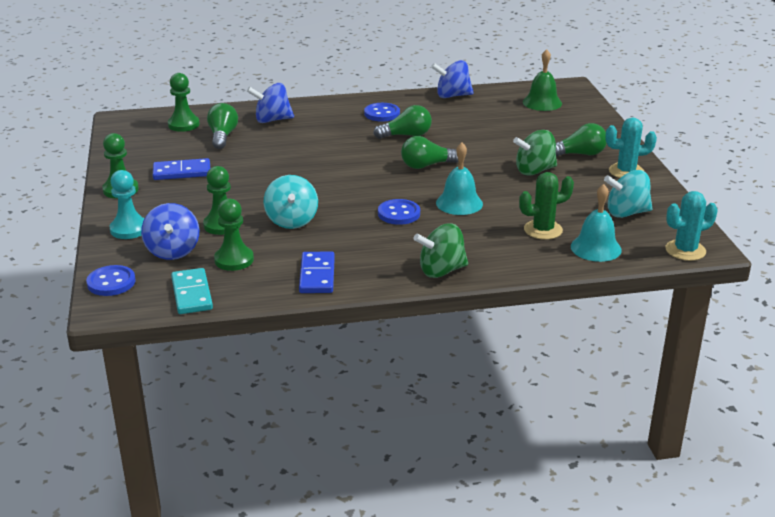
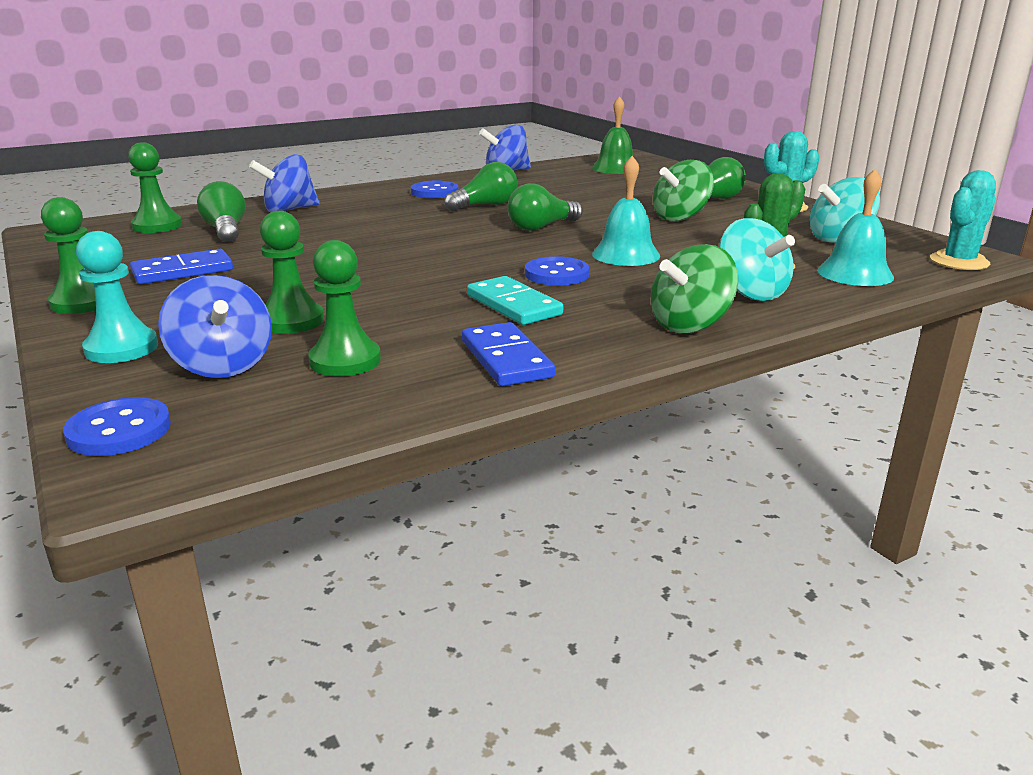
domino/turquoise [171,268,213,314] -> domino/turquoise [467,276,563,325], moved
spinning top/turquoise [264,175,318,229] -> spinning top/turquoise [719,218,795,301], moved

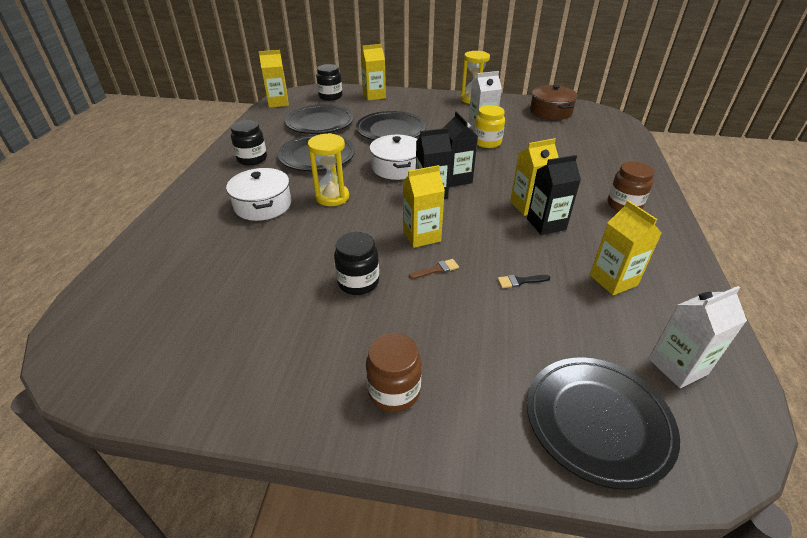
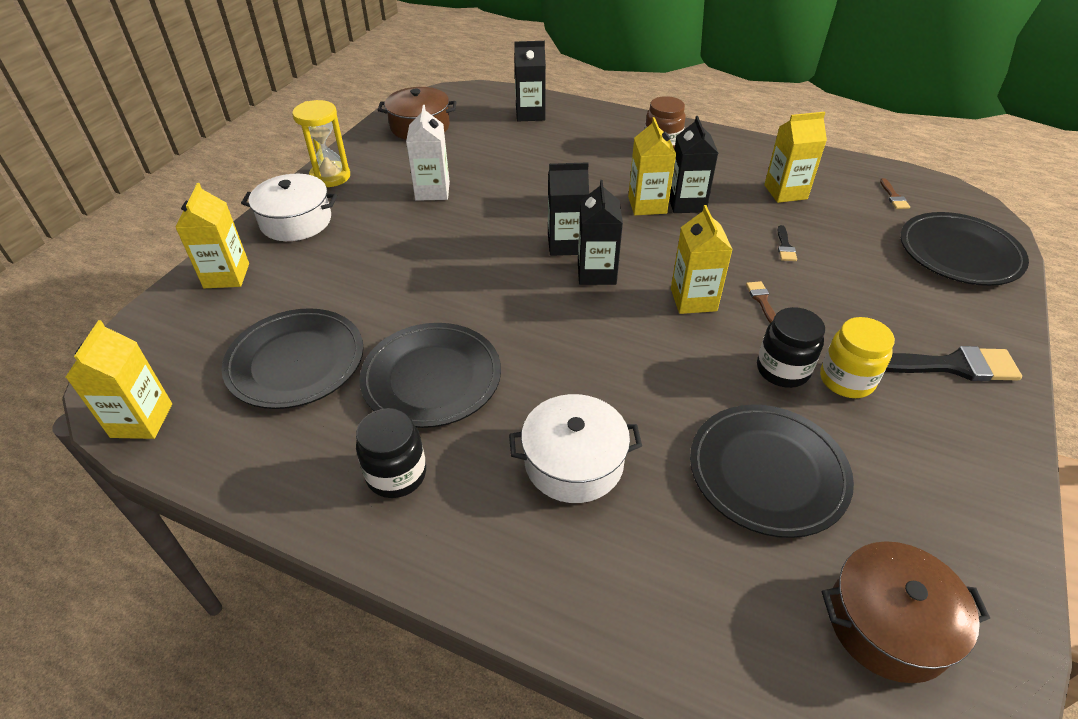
hourglass/yellow [308,133,349,206] -> none
jar/black [316,64,342,101] -> none
plate/black [356,111,426,140] -> plate/black [690,405,854,538], moved
jar/brown [366,333,422,412] -> brush/black [885,346,1022,381]
pot/white [369,135,418,180] -> pot/white [241,174,337,241], moved
jar/yellow [474,105,505,148] -> jar/yellow [820,317,895,398], moved
carton/white [648,286,747,388] -> brush/brown [880,178,910,209]
none -> carton/black [514,41,546,121]
none -> pot/brown [822,541,990,683]

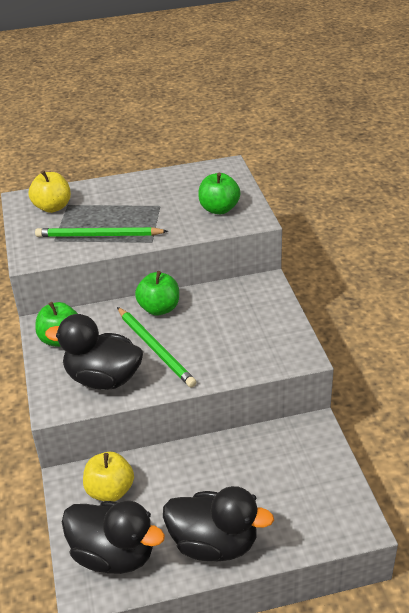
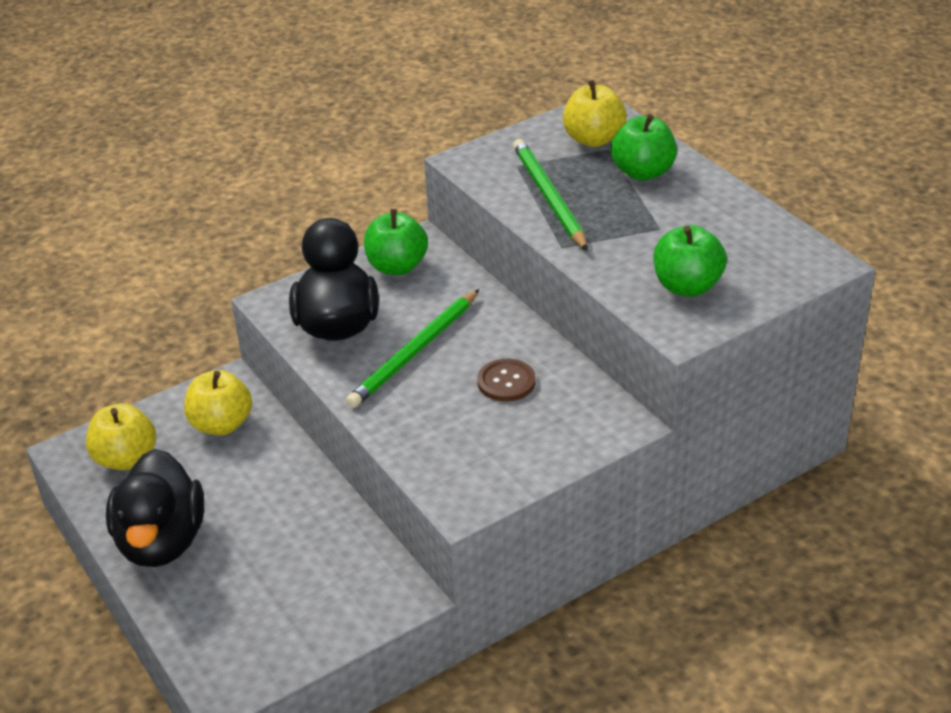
duck/black [62,500,165,574] -> apple/yellow [86,403,156,470]
apple/green [135,271,179,316] -> apple/green [611,114,677,181], moved
none -> button/brown [477,359,536,402]

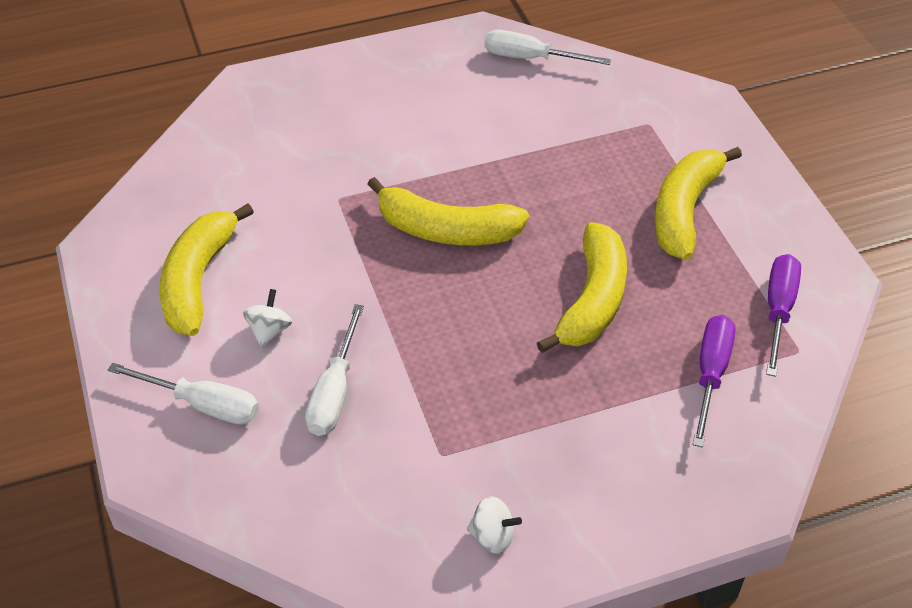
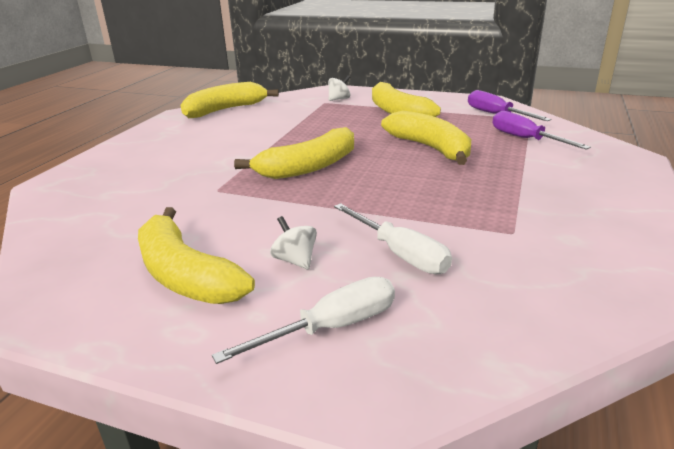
spinning top/white [467,496,522,554] -> spinning top/white [328,76,351,101], moved
screwdriver/white [485,30,611,65] -> banana/yellow [181,82,279,118]

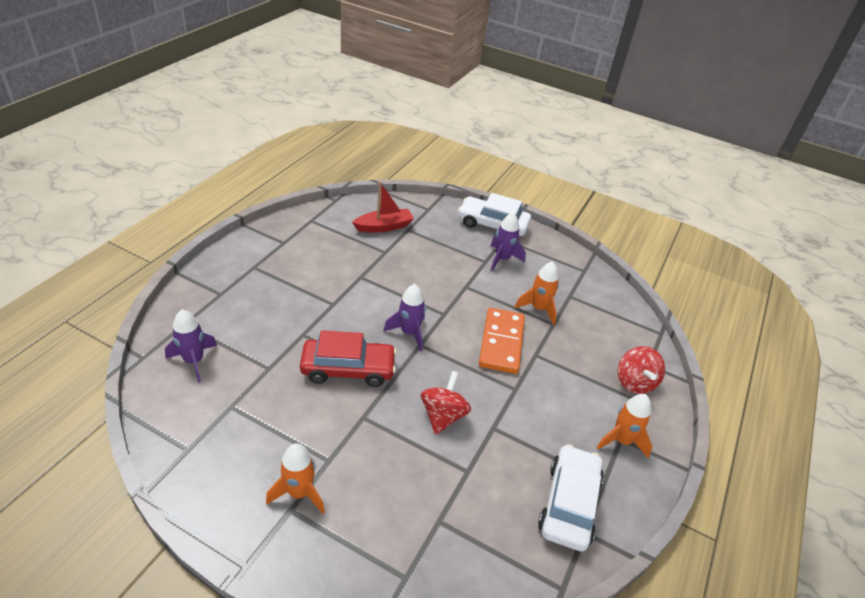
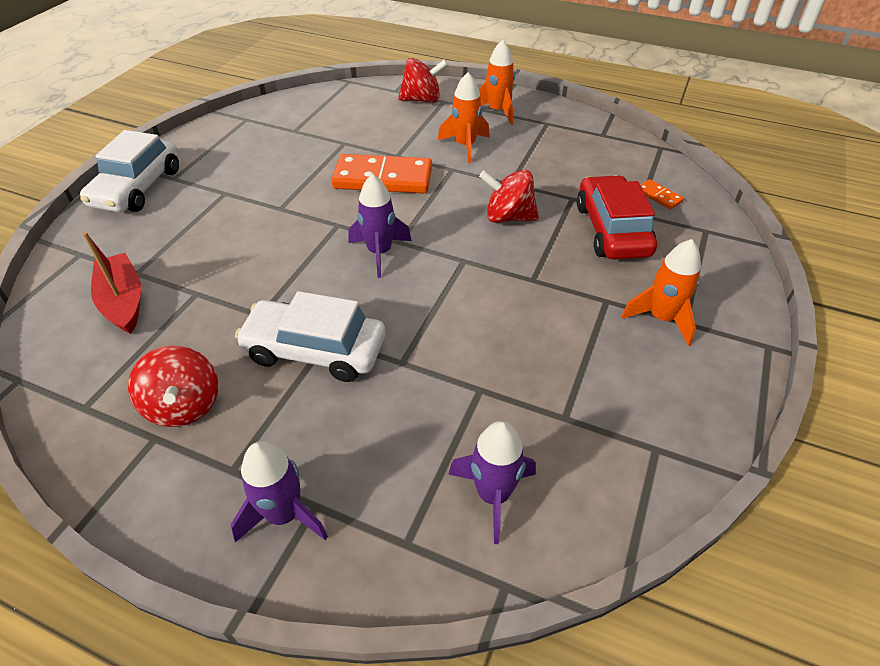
car/red [300,330,397,387] -> car/red [577,175,657,260], moved
rocket/purple [491,212,526,271] -> rocket/purple [230,441,328,543], moved
rocket/orange [515,261,559,325] -> rocket/orange [438,72,489,163], moved
car/white [538,444,604,551] -> car/white [235,291,385,382], moved
none -> spinning top/red [128,346,218,427]
none -> domino/orange [640,179,684,210]

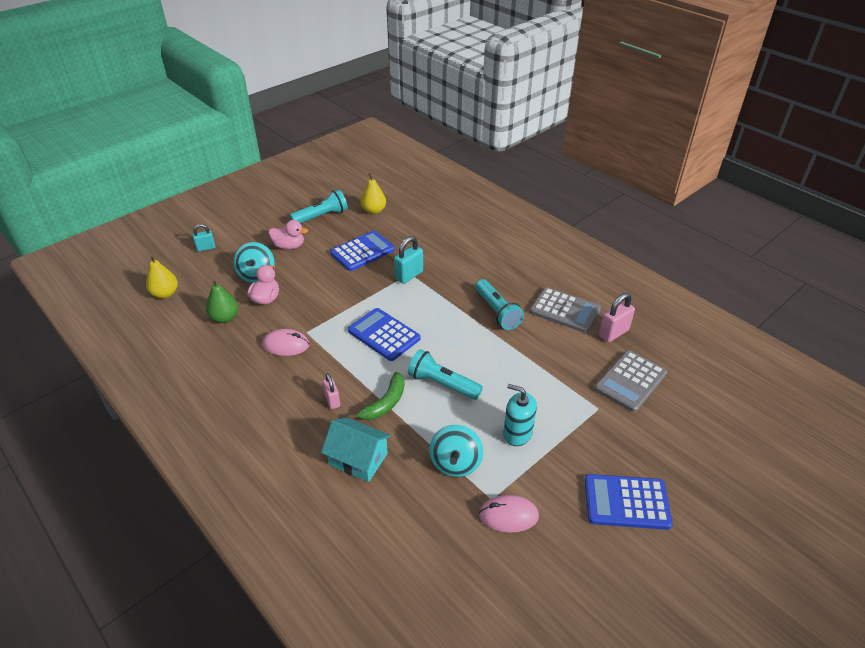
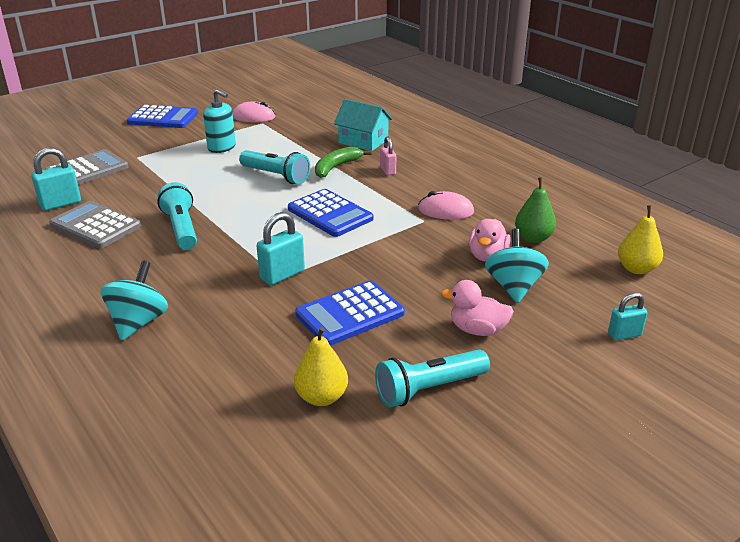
spinning top/turquoise [430,425,483,477] -> spinning top/turquoise [101,261,168,341], moved
padlock/pink [599,293,635,342] -> padlock/turquoise [31,148,81,211]

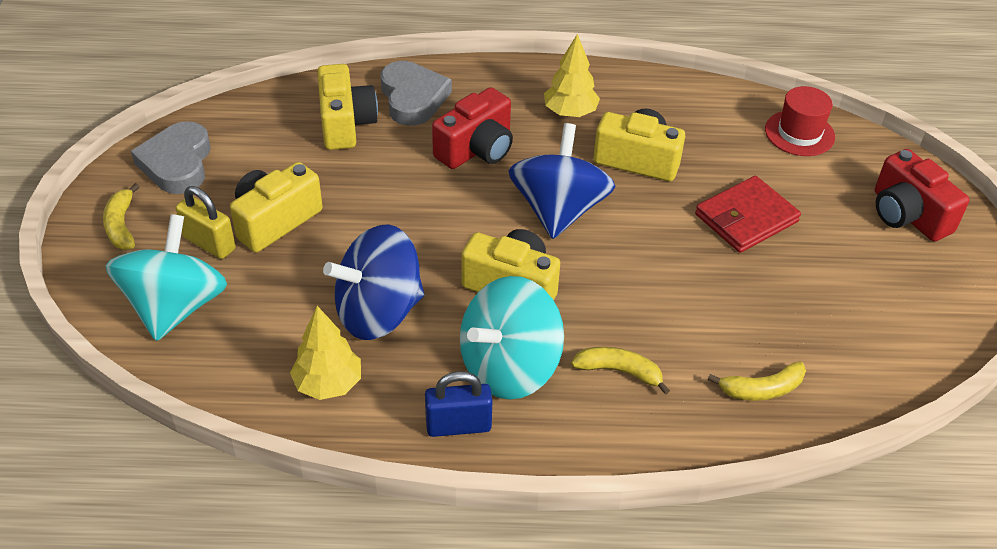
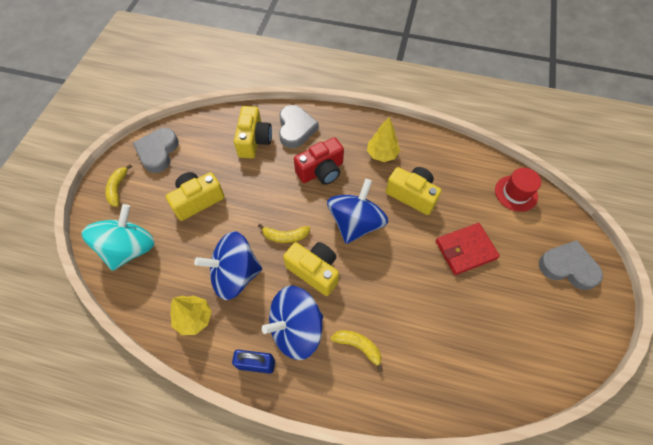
padlock/yellow [176,186,236,259] -> none
spinning top/turquoise [460,276,564,399] -> spinning top/blue [262,286,323,360]
banana/yellow [708,361,806,401] -> banana/yellow [258,224,310,243], moved
camera/red [875,149,970,241] -> heart/grey [539,240,603,290]

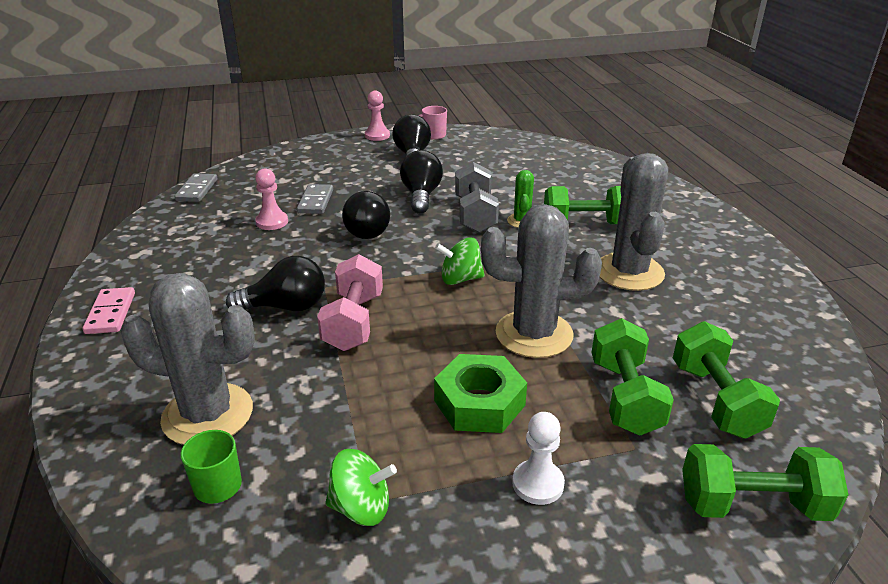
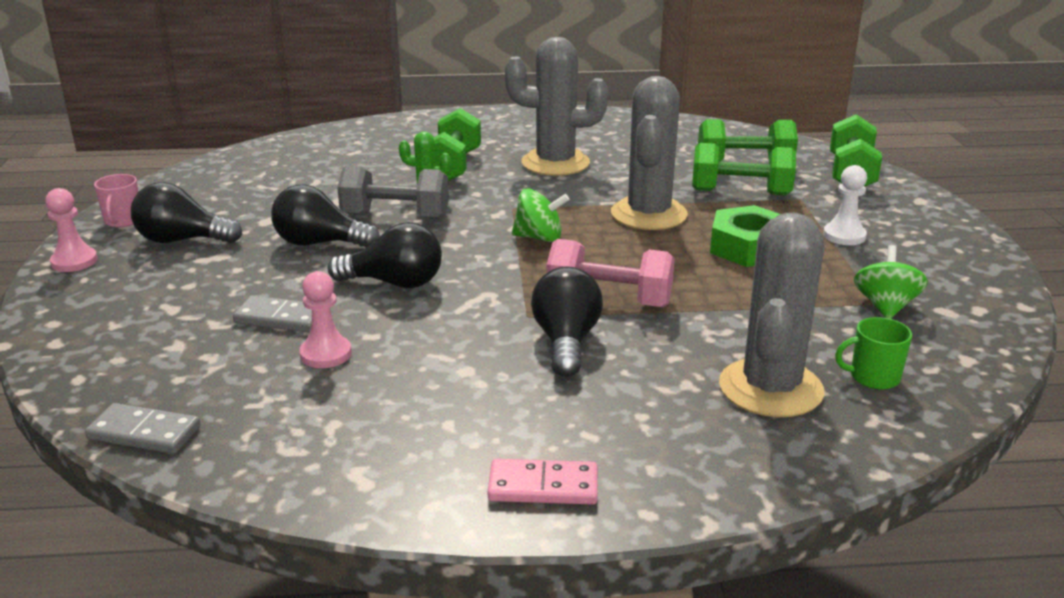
spinning top/green [435,237,485,285] -> spinning top/green [512,189,569,242], 90 degrees counterclockwise

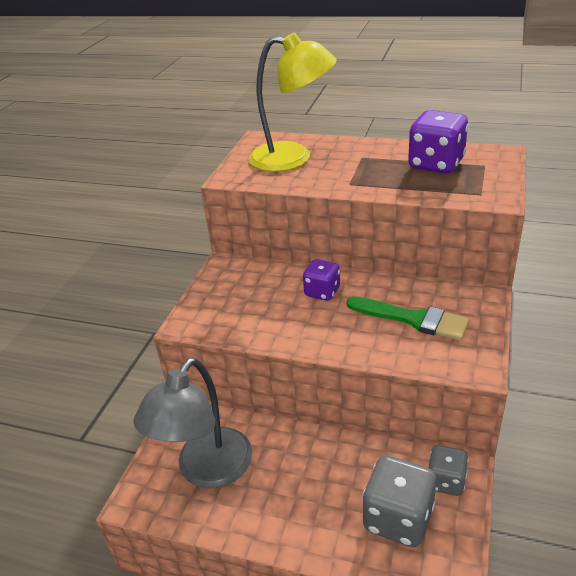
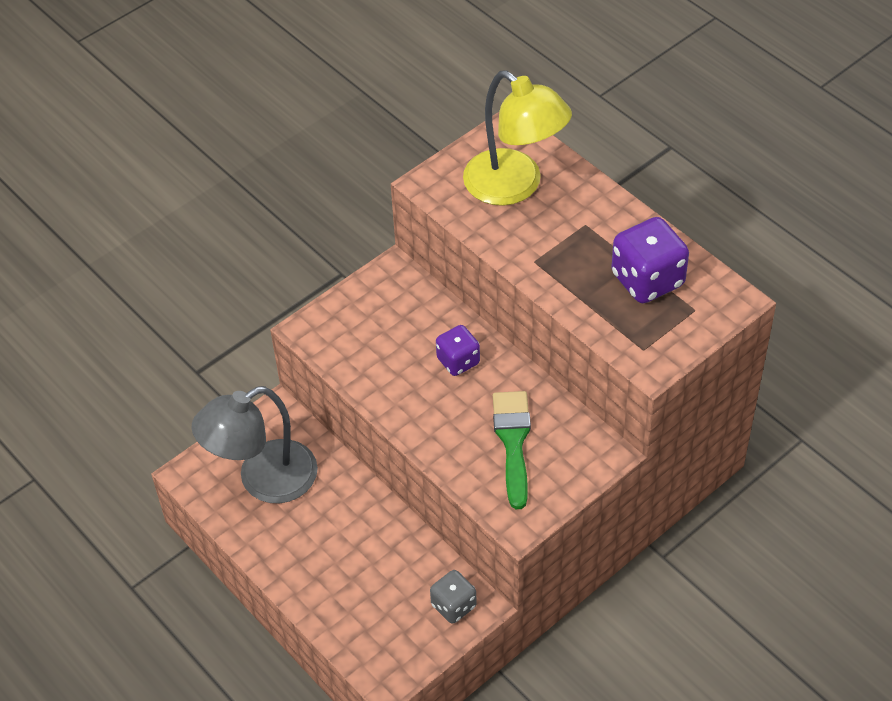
brush/green [347,297,469,341] -> brush/green [493,391,531,509], 150 degrees counterclockwise
dice/grey [362,455,436,547] -> none

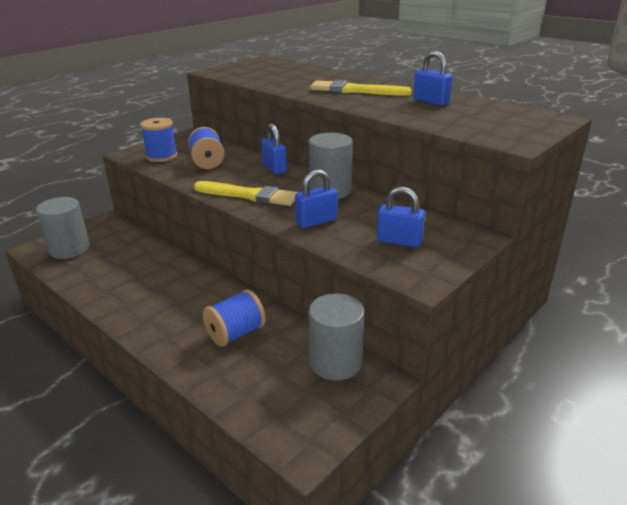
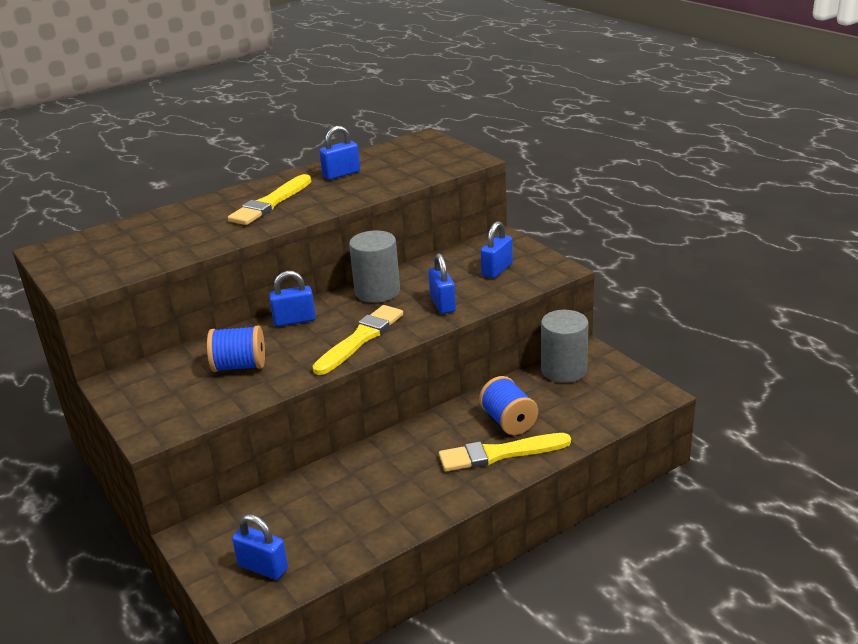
cylinder/grey [36,197,90,259] -> padlock/blue [232,514,288,580]
spool/blue [140,118,177,162] -> none
none -> brush/yellow [439,433,571,472]

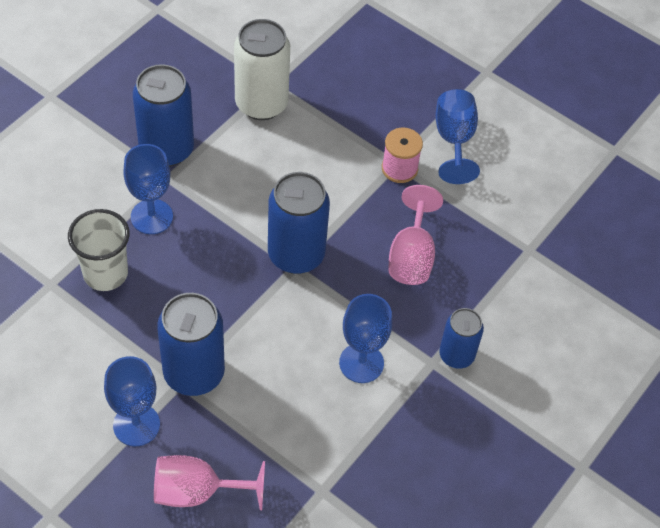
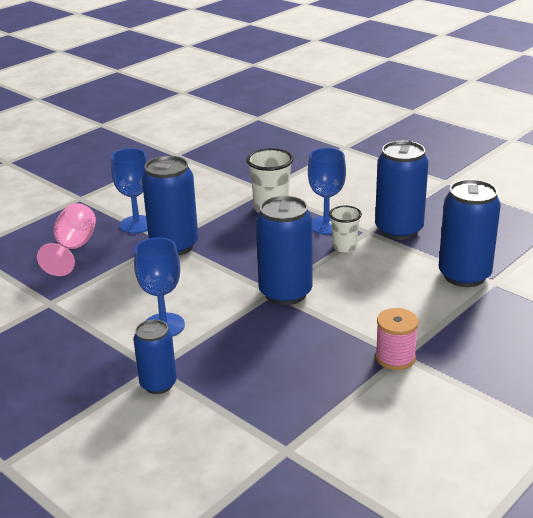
can/white [234,19,290,120] -> can/blue [438,179,501,287]
goblet/pink [388,185,443,285] -> none
goblet/blue [436,89,480,184] -> none
none -> cup/white [329,206,362,253]

